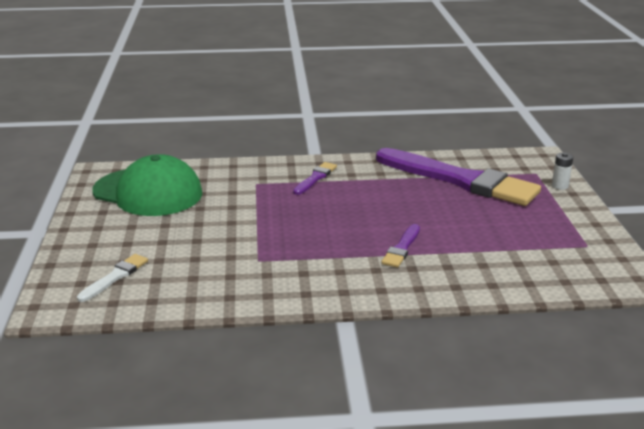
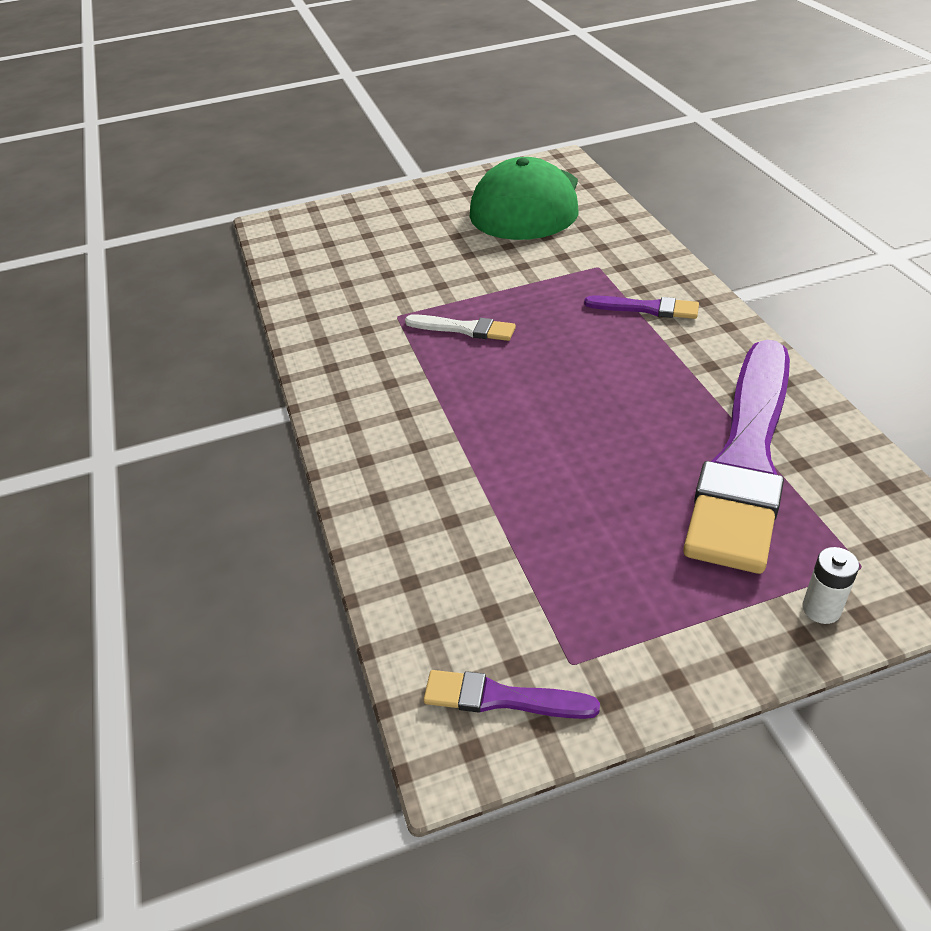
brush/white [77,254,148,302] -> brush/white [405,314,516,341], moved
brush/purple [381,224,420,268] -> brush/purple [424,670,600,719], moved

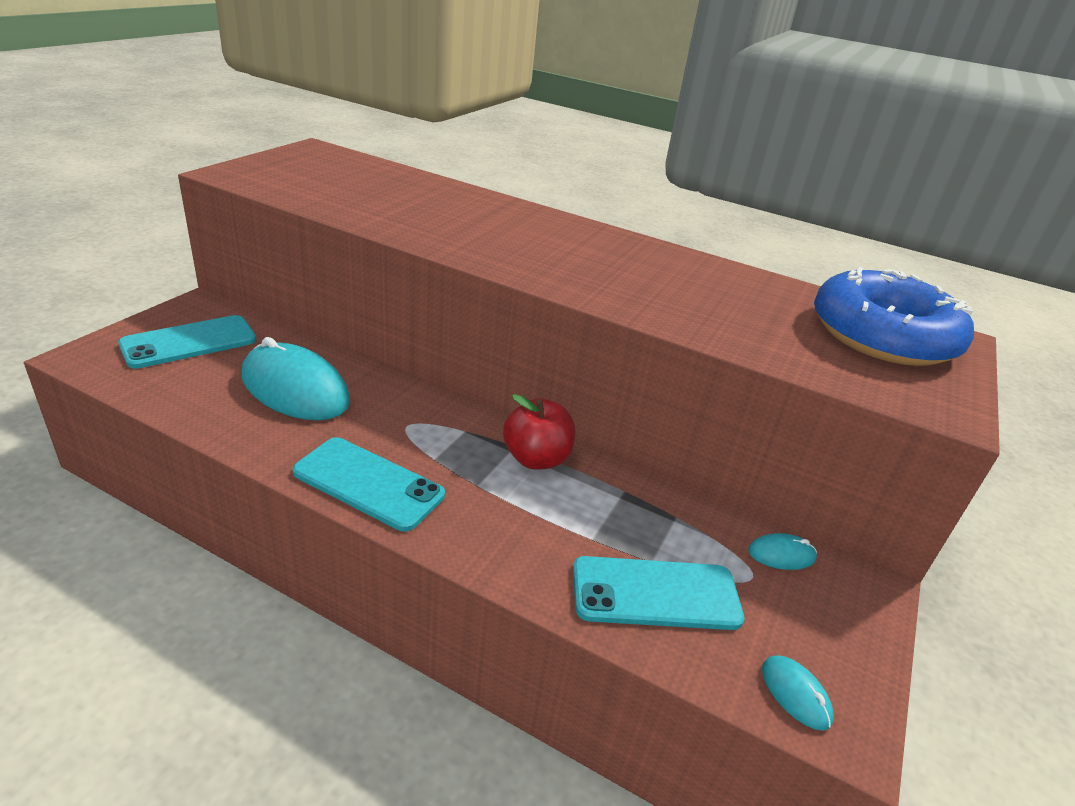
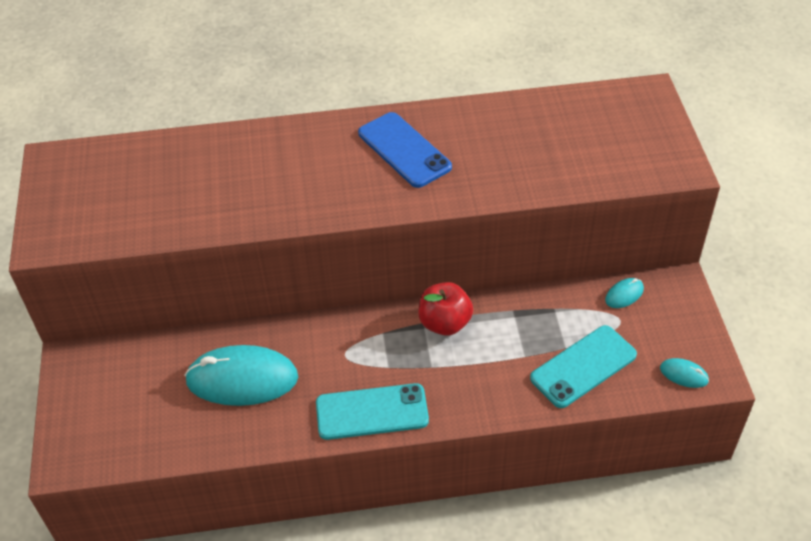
phone/turquoise [118,315,256,369] -> none
donut/blue [814,267,974,366] -> none
none -> phone/blue [358,112,452,188]

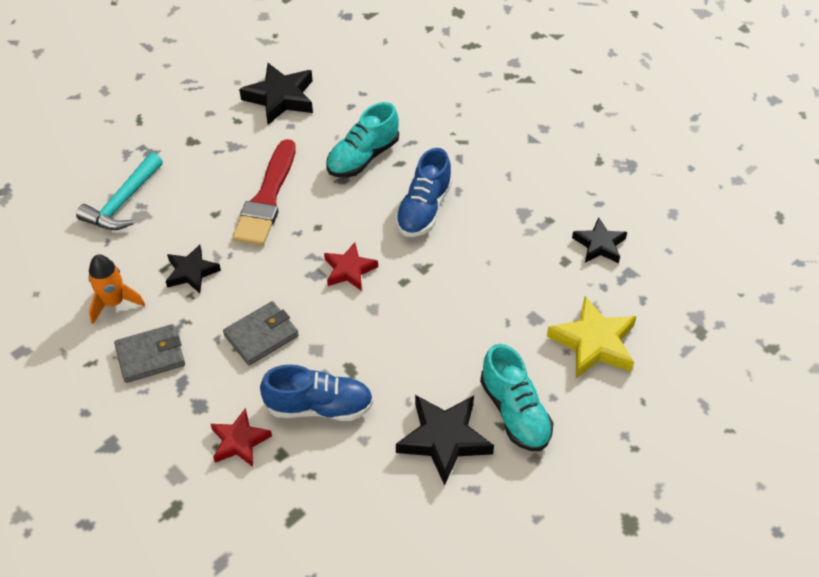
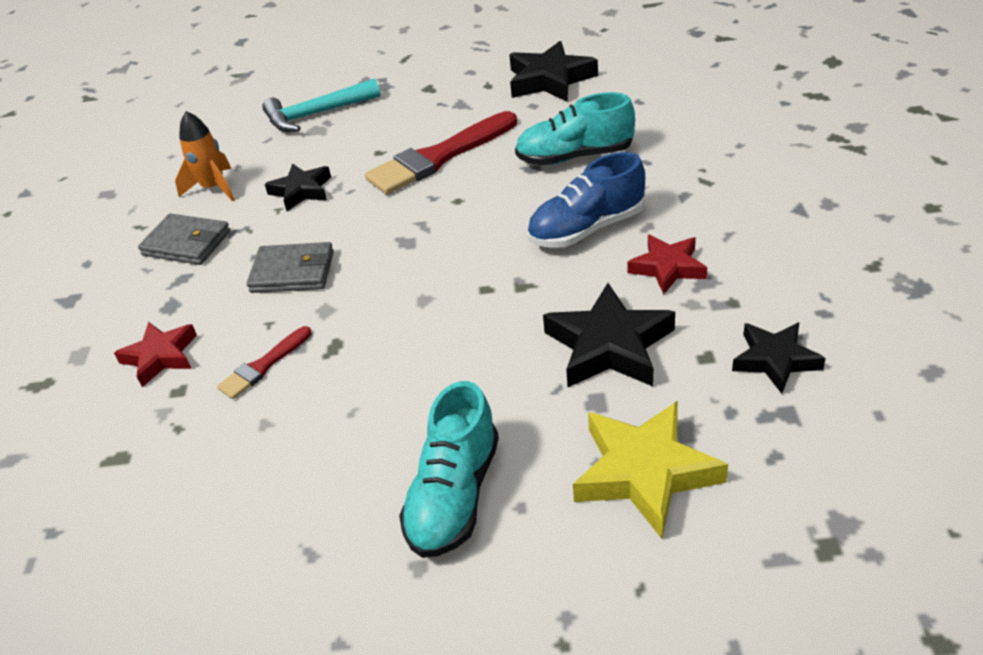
shoe/blue [260,365,373,421] -> brush/red [217,326,312,399]
star/red [324,242,378,291] -> star/red [627,235,707,295], moved
star/black [396,395,494,486] -> star/black [543,283,675,387], moved

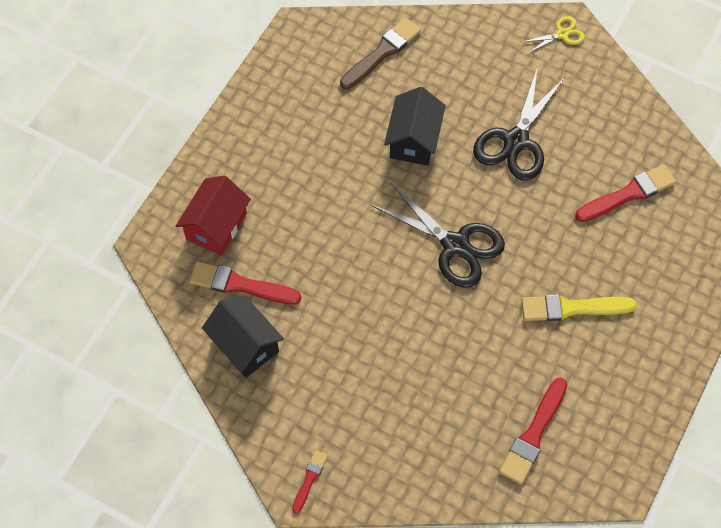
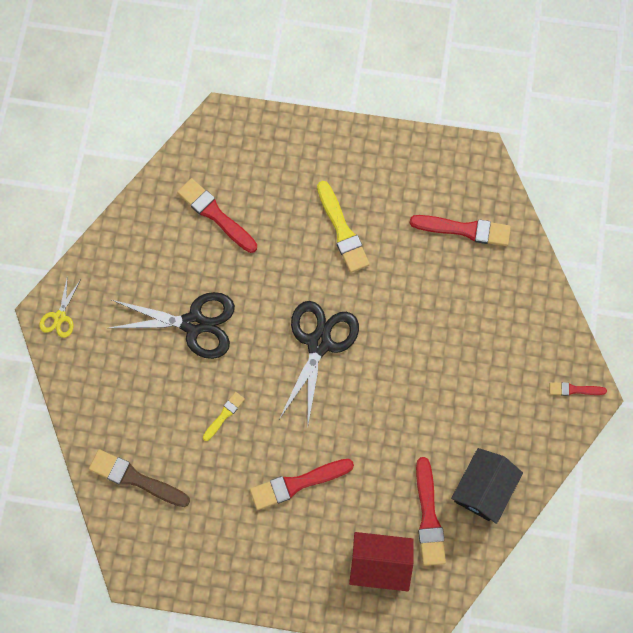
house/black [384,87,446,165] -> brush/yellow [203,392,245,441]
scissors/yellow [522,16,585,54] -> scissors/yellow [39,276,80,338], 120 degrees counterclockwise
none -> brush/red [250,459,354,510]

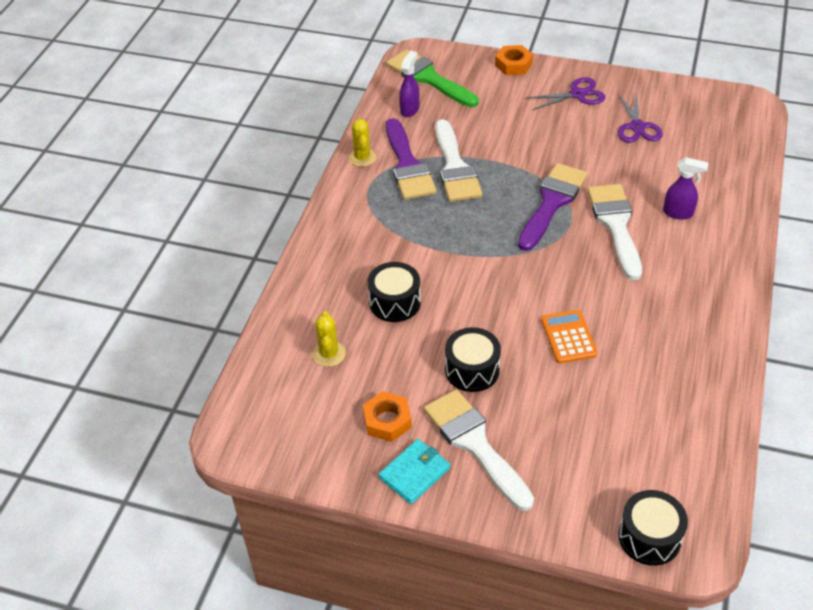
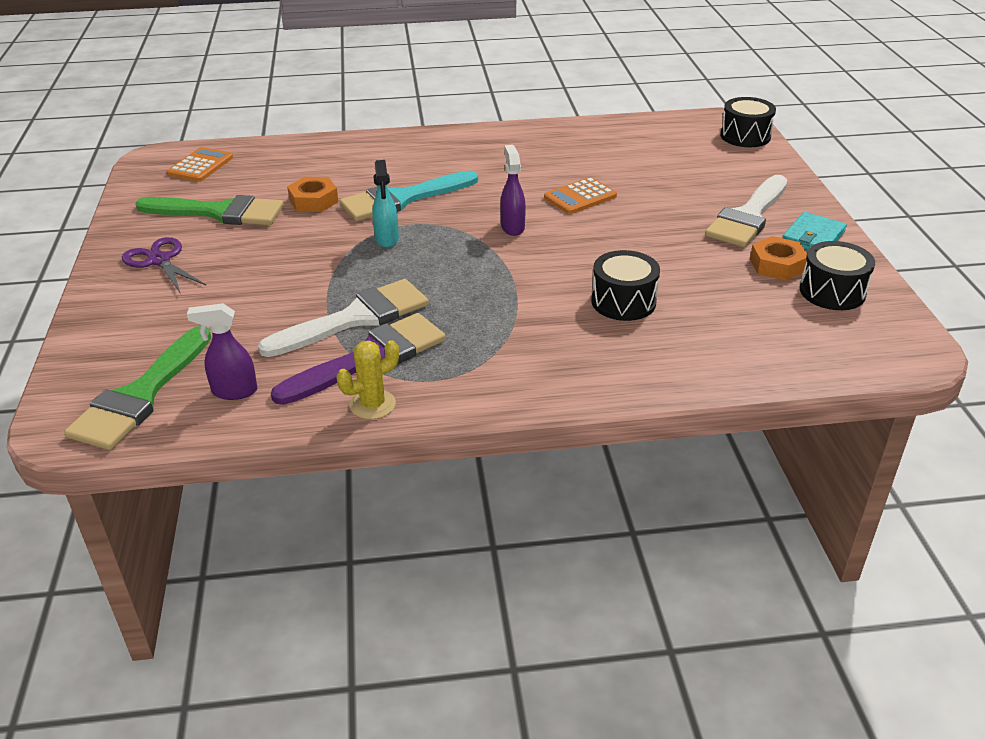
cactus/yellow [312,311,346,367] -> none
wallet/turquoise [379,439,450,504] -> wallet/turquoise [782,212,847,251], 75 degrees counterclockwise
drum/black [445,327,501,392] -> drum/black [800,241,875,310], moved
nut/orange [495,45,533,75] -> nut/orange [287,177,338,212], moved
brush/purple [518,163,588,251] -> spray bottle/turquoise [372,160,399,248]
brush/white [587,184,642,280] -> brush/turquoise [339,171,478,221]
scissors/purple [618,91,663,143] -> brush/green [135,195,284,225]
spray bottle/purple [663,157,708,220] -> spray bottle/purple [500,145,526,236], moved
none -> calculator/orange [167,147,233,182]

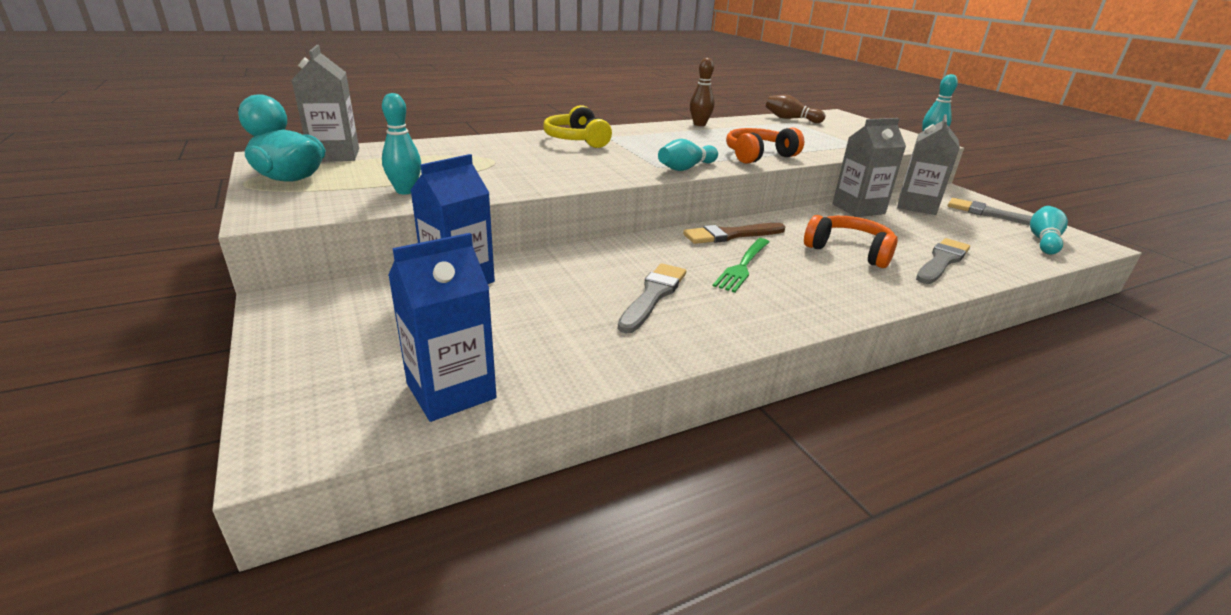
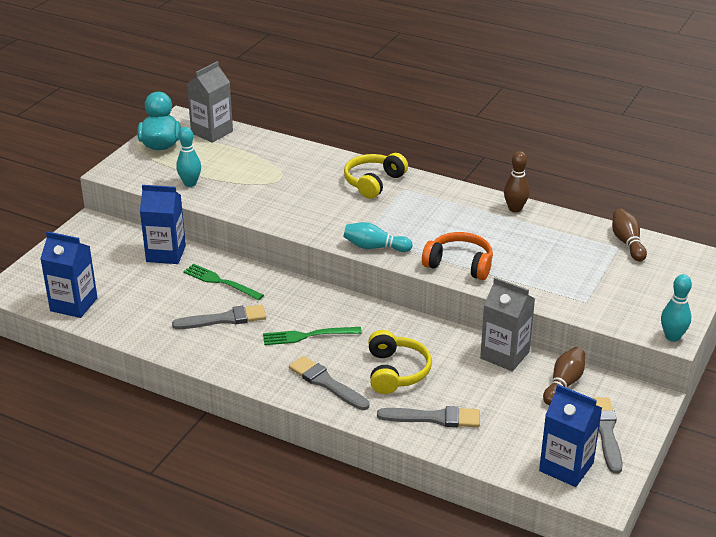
brush/brown [683,223,786,244] -> none
headphones/orange [804,215,898,268] -> headphones/yellow [368,330,432,394]
carton/grey [897,114,960,215] -> bowling pin/brown [543,347,585,405]
bowling pin/turquoise [1030,206,1068,255] -> carton/blue [539,384,602,487]
none -> fork/green [183,264,264,300]
none -> brush/grey [289,356,369,410]

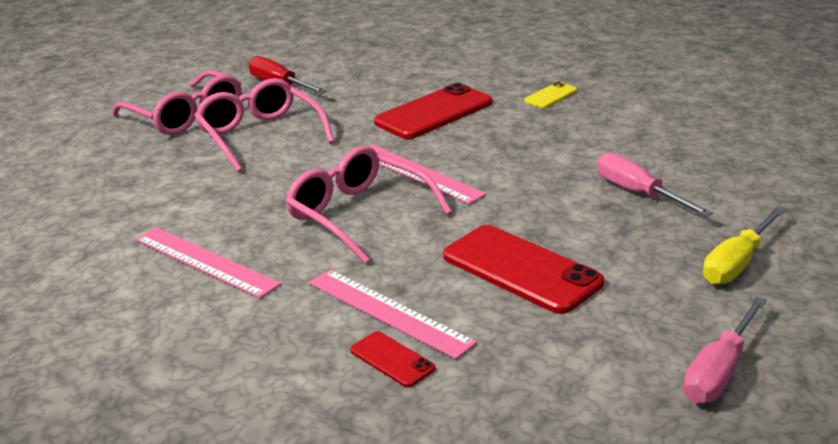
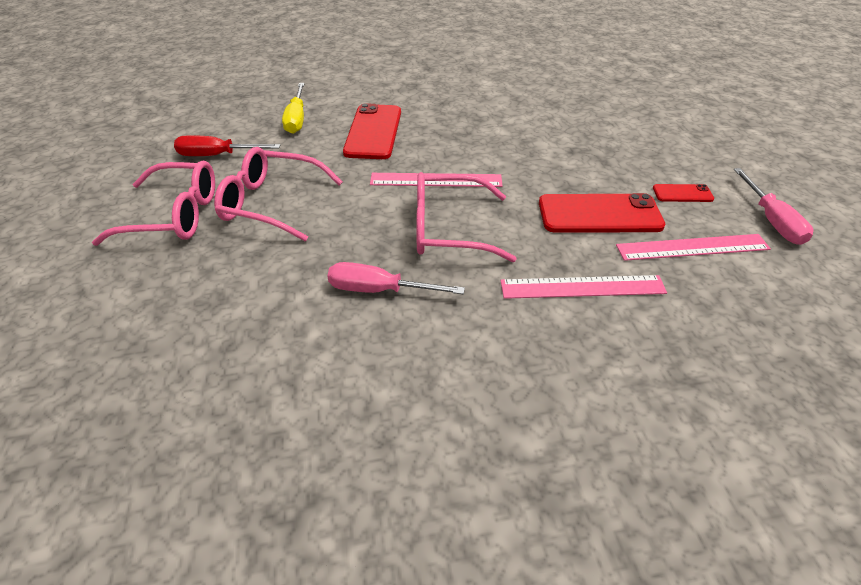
ruler/pink [135,227,281,298] -> ruler/pink [616,234,771,261], moved
phone/red [350,331,435,387] -> phone/red [653,184,714,202], moved
phone/yellow [524,82,577,108] -> none
screwdriver/pink [597,153,713,217] -> screwdriver/pink [327,262,465,294], moved
screwdriver/yellow [703,207,786,285] -> screwdriver/yellow [282,83,305,134], moved

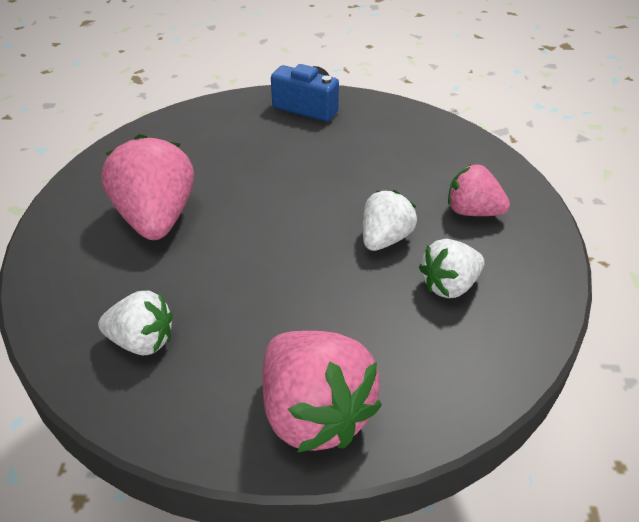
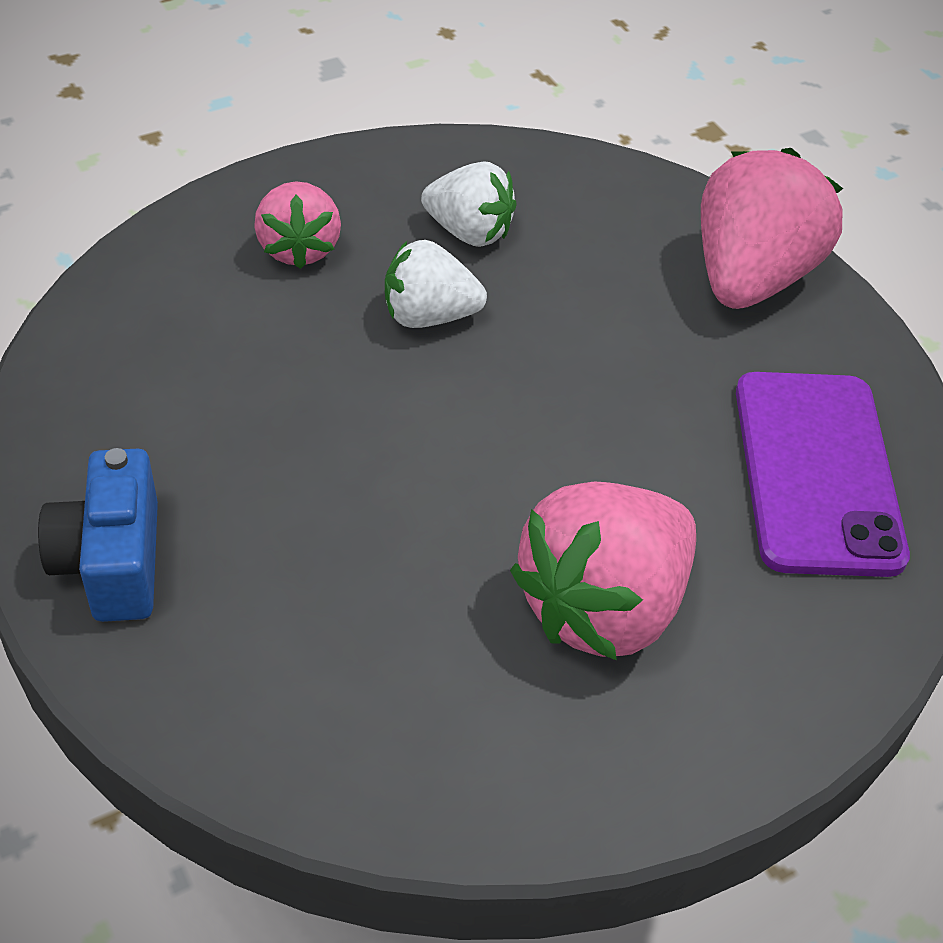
strawberry/white [98,291,173,355] -> phone/purple [736,372,910,577]

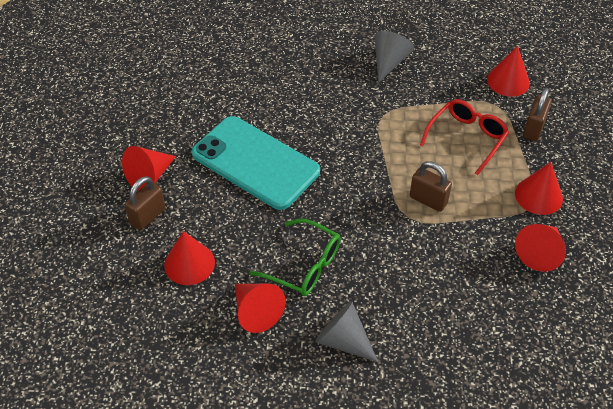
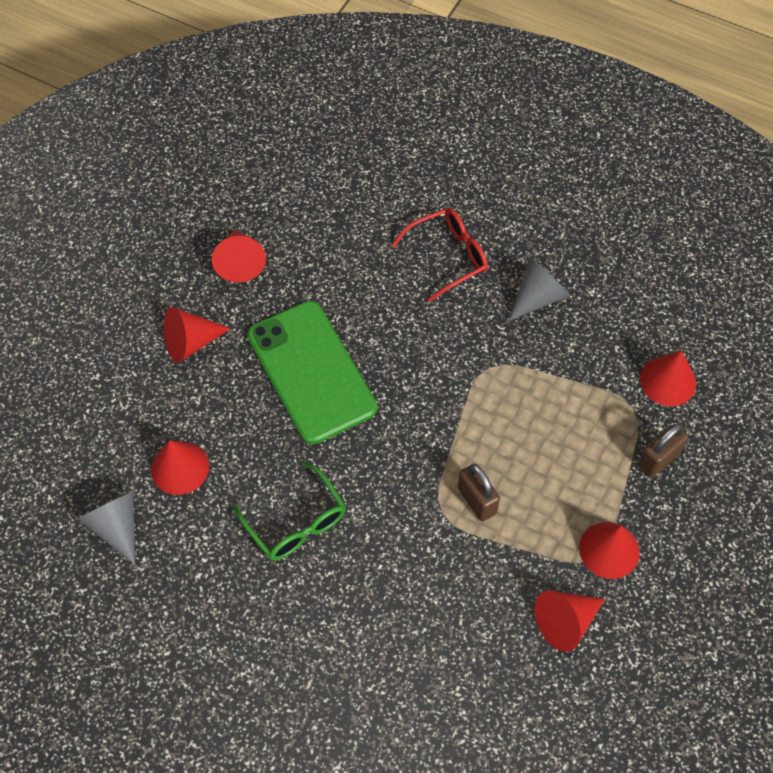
padlock/brown [125,176,165,230] -> none
phone/turquoise [192,116,320,210] -> phone/green [247,301,377,444]
cone/red [235,284,286,333] -> cone/red [212,230,266,283], moved
cone/grey [315,301,378,362] -> cone/grey [78,492,135,565], moved
glasses/red [420,99,509,175] -> glasses/red [391,208,488,302], moved

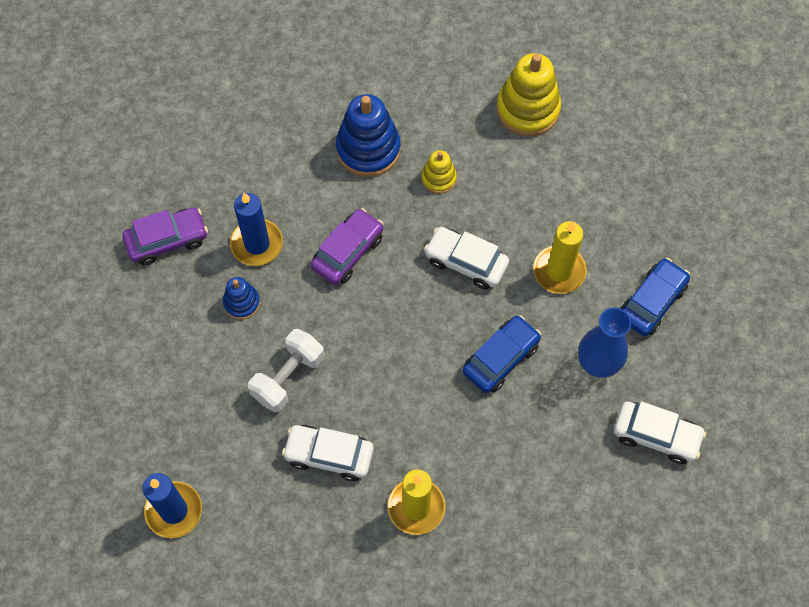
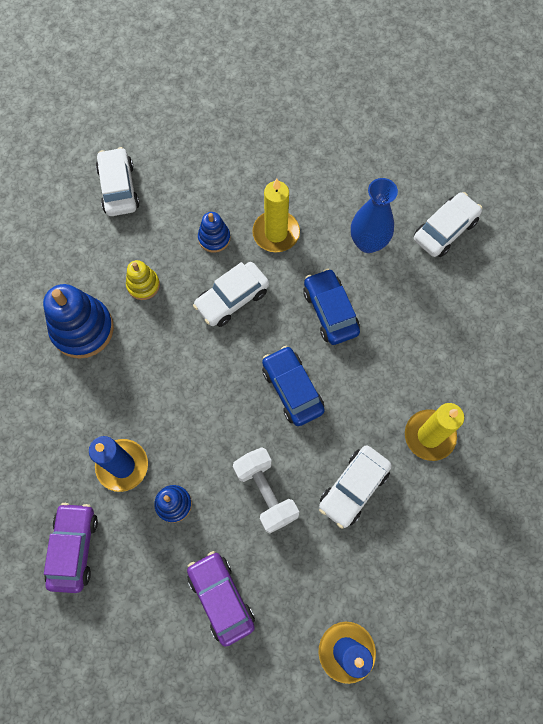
car/purple [311,208,383,285] -> car/purple [187,551,255,647], moved
stacking toy/yellow [496,53,561,136] -> car/white [96,147,140,216]
car/blue [620,258,690,336] -> car/blue [262,346,325,426], moved
none -> stacking toy/blue [198,212,230,253]

